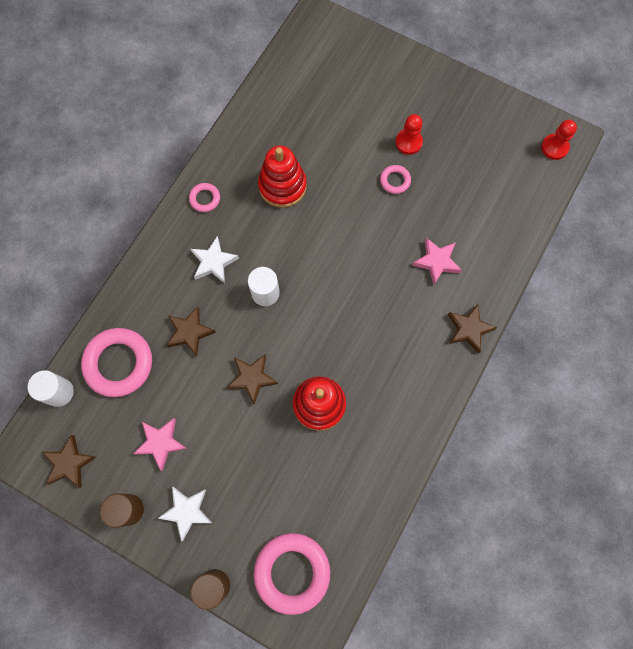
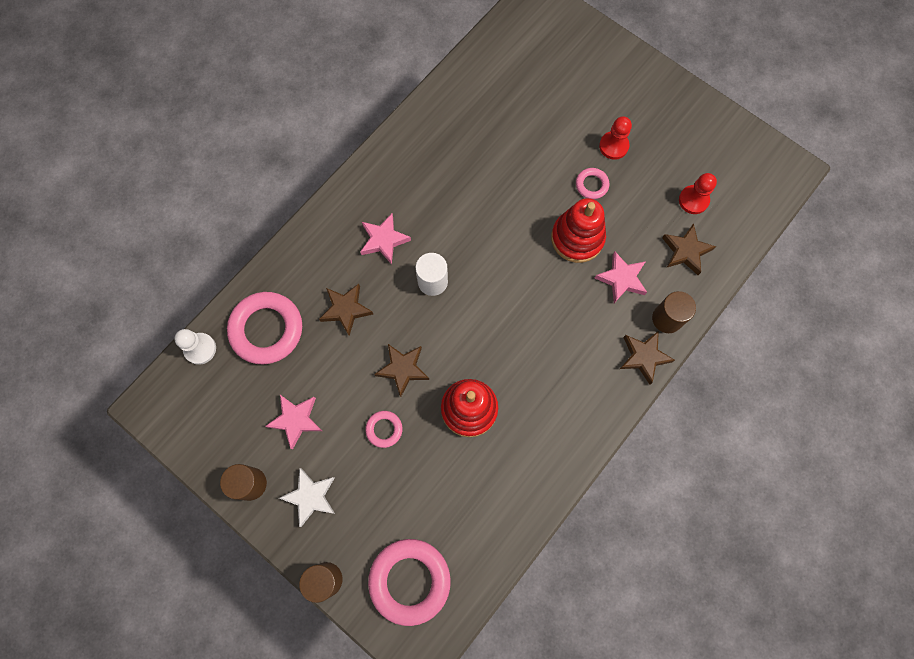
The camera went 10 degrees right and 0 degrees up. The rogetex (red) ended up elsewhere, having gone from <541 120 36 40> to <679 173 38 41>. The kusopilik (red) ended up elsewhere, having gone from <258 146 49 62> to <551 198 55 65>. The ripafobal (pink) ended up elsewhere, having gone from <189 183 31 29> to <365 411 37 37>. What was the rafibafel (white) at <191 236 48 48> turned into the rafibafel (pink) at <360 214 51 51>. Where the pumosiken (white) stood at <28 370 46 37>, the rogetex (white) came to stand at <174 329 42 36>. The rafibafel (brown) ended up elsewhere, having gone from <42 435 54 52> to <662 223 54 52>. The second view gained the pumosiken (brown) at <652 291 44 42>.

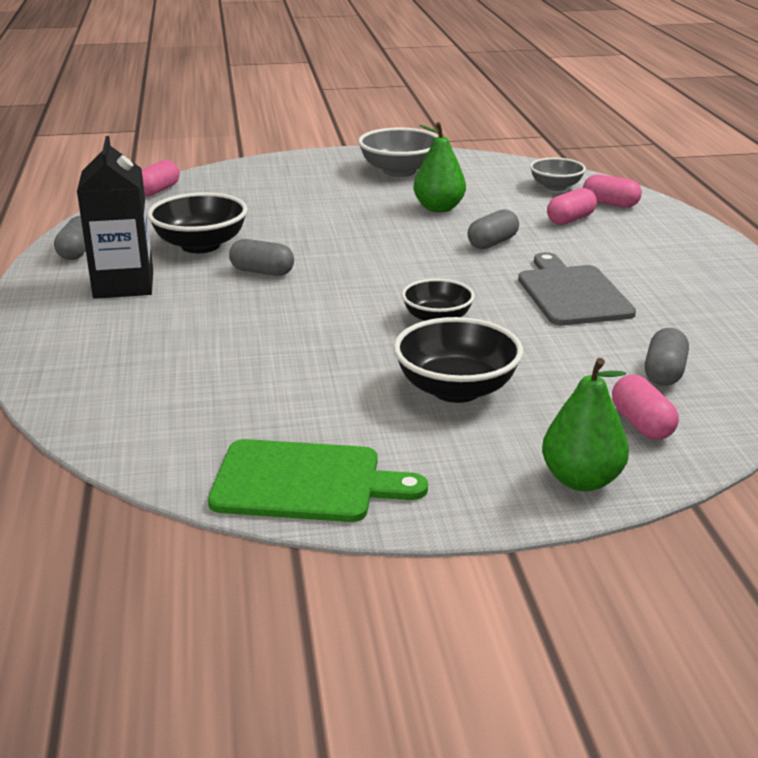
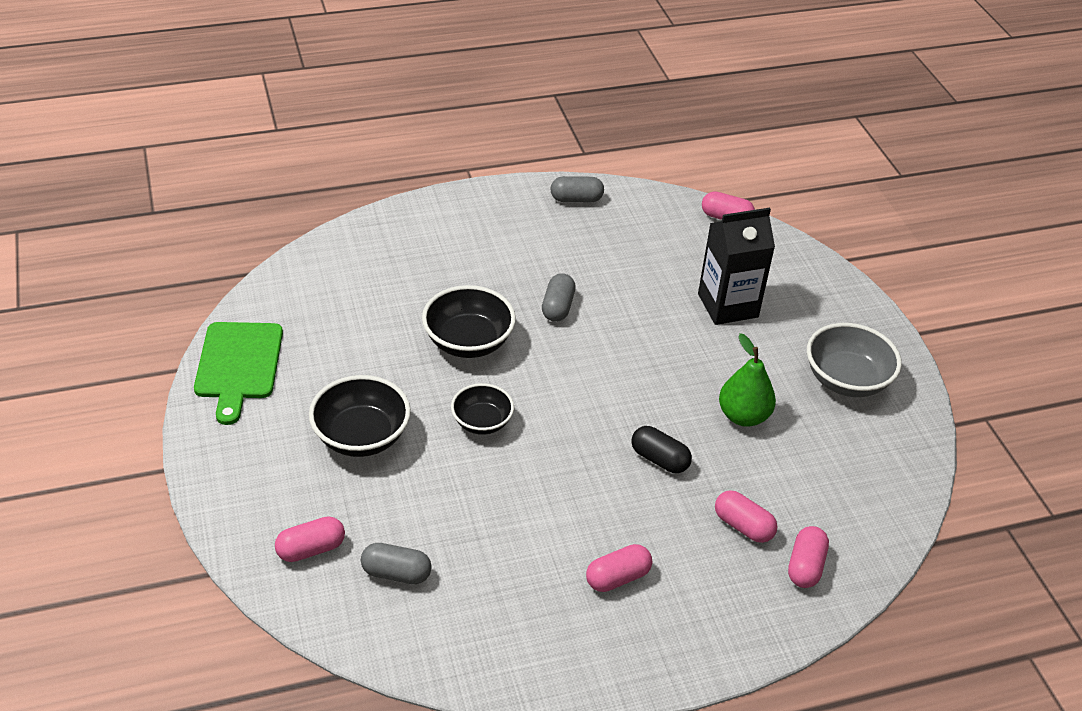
The camera went 80 degrees right and 15 degrees up. The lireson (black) ended up elsewhere, having gone from <77 136 76 163> to <698 208 77 117>. The second view lost the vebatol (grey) at <530 158 56 33>. The vebatol (black) ended up elsewhere, having gone from <147 192 101 61> to <422 285 94 73>. What was the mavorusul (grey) at <467 209 52 40> turned into the mavorusul (black) at <631 426 61 47>. The second view lost the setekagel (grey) at <518 252 118 73>. The second view lost the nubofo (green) at <542 358 87 133>. The second view gained the mavorusul (pink) at <586 544 66 48>.

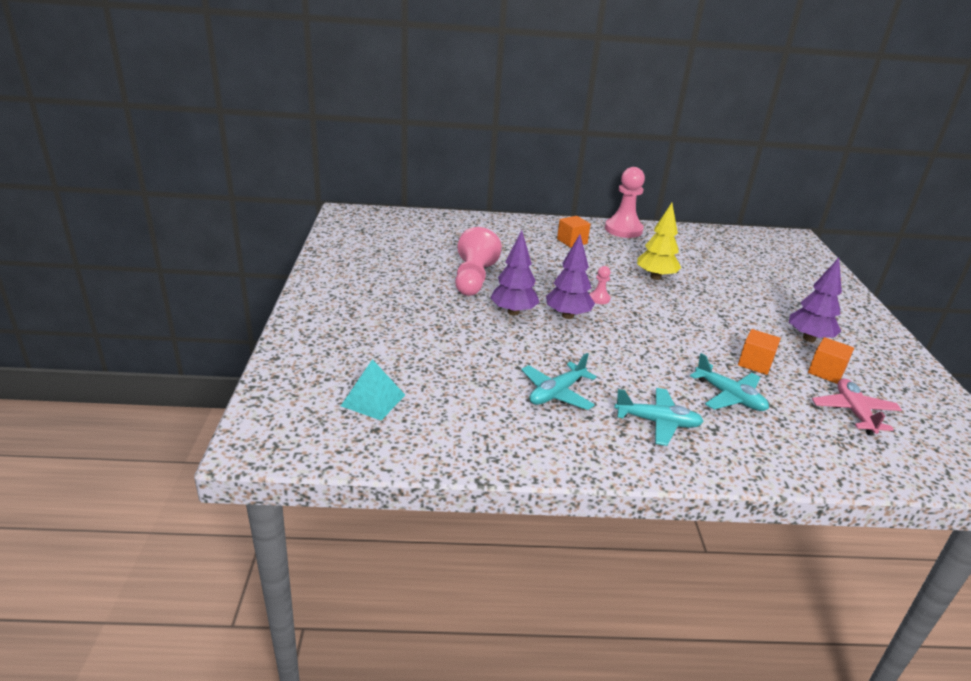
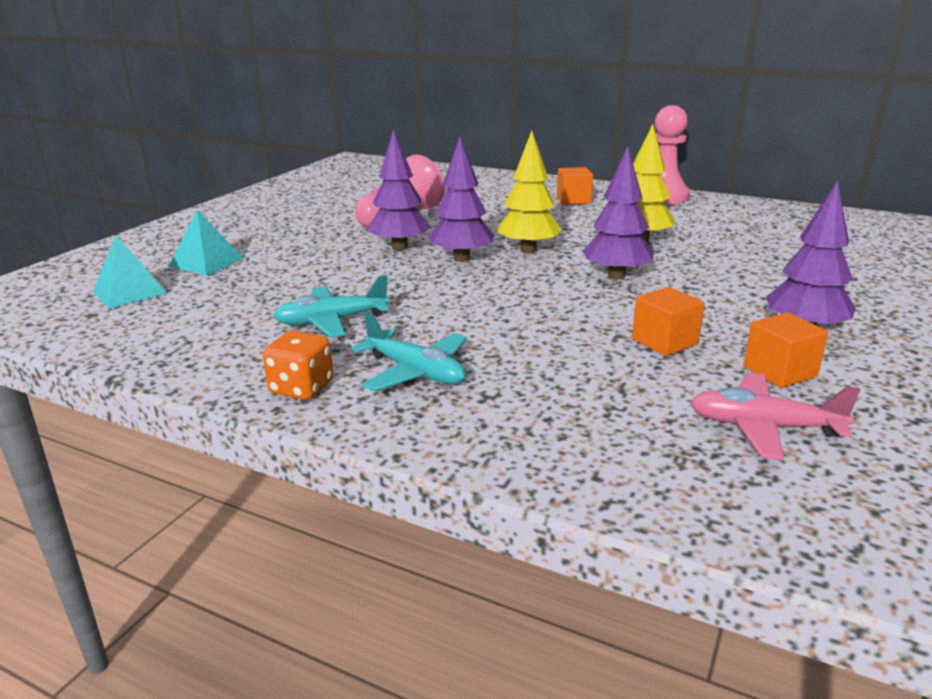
The camera went 30 degrees right and 5 degrees down. Where the rogetex (pink) stood at <589 266 22 38>, the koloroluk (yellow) came to stand at <498 131 64 122>. The second view lost the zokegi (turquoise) at <690 353 79 58>. The zokegi (pink) at <812 378 90 57> ended up facing another way, 105 degrees counterclockwise from before. The second view gained the koloroluk (purple) at <582 147 71 132>. The second view gained the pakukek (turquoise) at <169 210 75 66>. The second view gained the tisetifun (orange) at <263 331 70 69>.

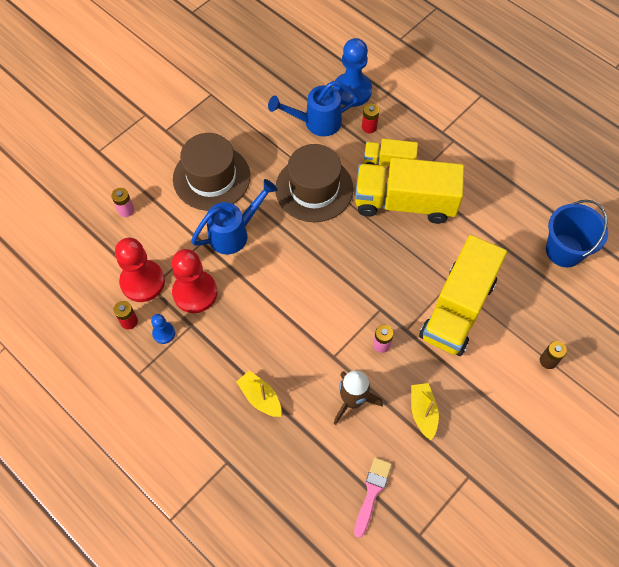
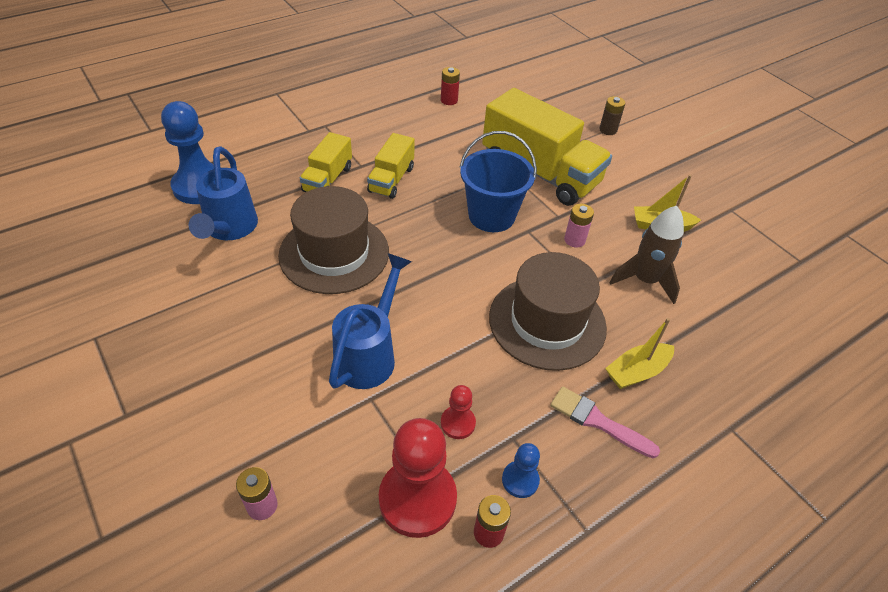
The camera went 80 degrees left and 15 degrees down. The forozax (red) ended up elsewhere, having gone from <362 103 17 30> to <441 67 19 38>. The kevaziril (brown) ended up elsewhere, having gone from <173 133 77 78> to <489 252 118 119>. The size of the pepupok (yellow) at <355 157 109 67> changed by a factor of 0.52. The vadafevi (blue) at <191 179 86 76> ended up facing another way, 45 degrees clockwise from before. The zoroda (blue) ended up elsewhere, having gone from <546 200 62 67> to <459 131 78 101>. The size of the rogetex (red) at <172 249 45 64> changed by a factor of 0.49. The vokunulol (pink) ended up elsewhere, having gone from <354 457 38 81> to <550 387 110 71>.

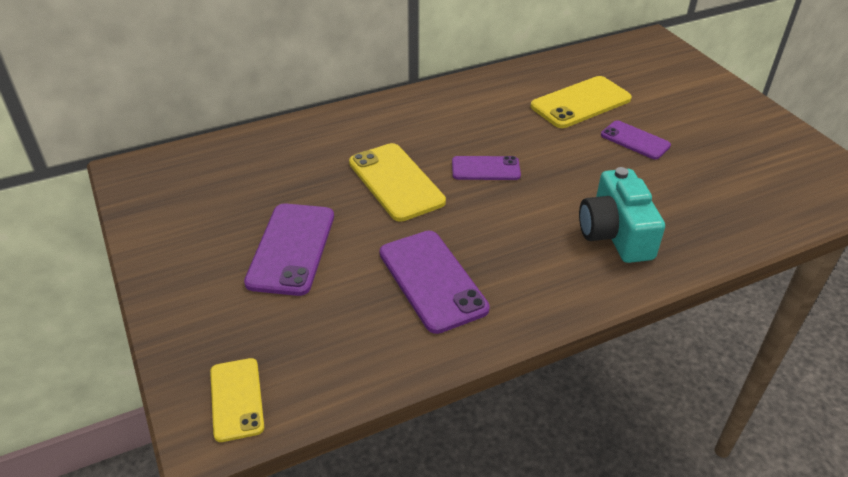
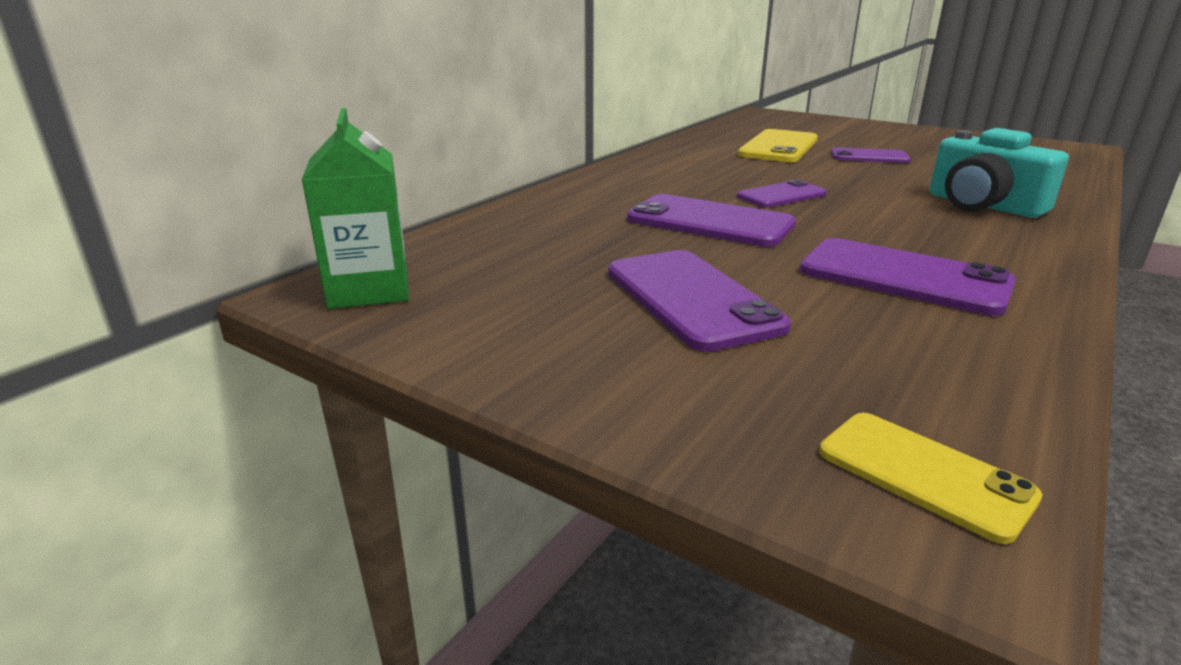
The camera went 30 degrees left and 15 degrees down. What was the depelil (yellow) at <349 143 97 79> turned into the depelil (purple) at <627 194 169 53>. The second view gained the lireson (green) at <302 108 107 201>.

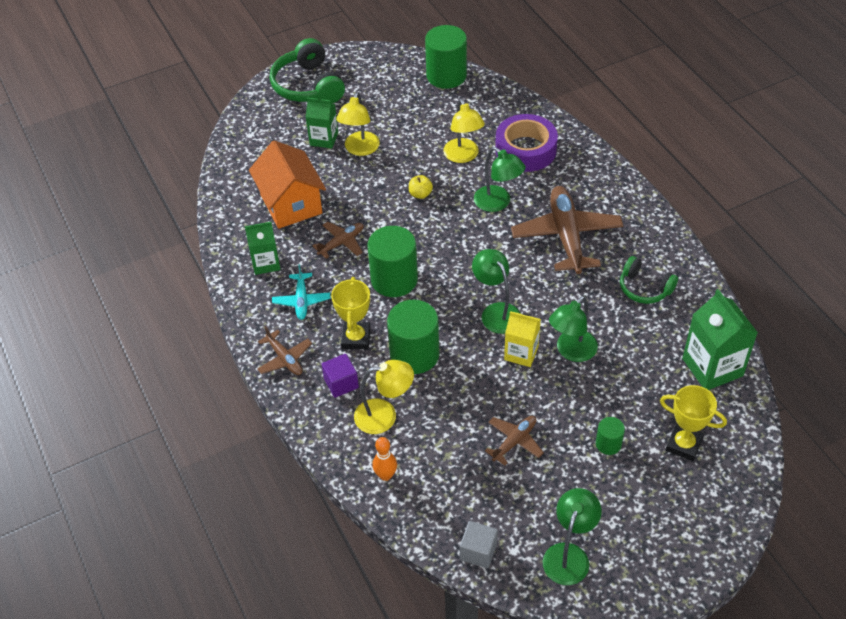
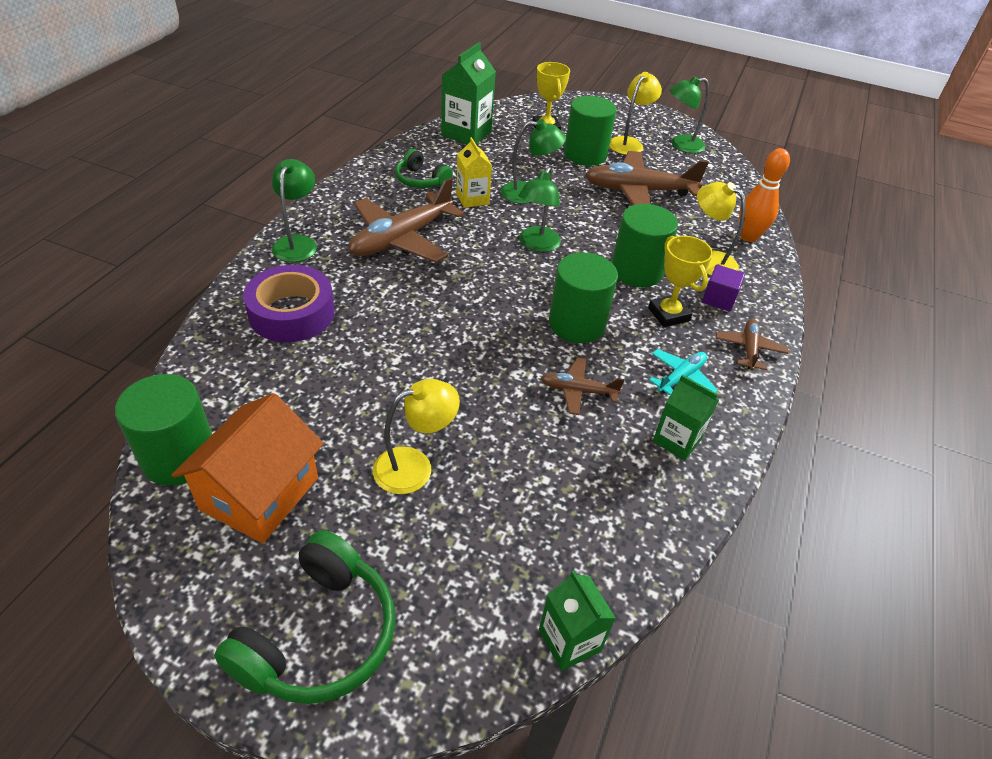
The camera went 135 degrees left and 5 degrees down. The lireson (green) ended up elsewhere, having gone from <305 97 33 52> to <539 570 77 101>. The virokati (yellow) ended up elsewhere, having gone from <443 99 42 64> to <609 72 53 83>. The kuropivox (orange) ended up elsewhere, having gone from <249 140 77 89> to <171 393 153 150>. The virokati (green) ended up elsewhere, having gone from <474 147 52 65> to <272 159 45 103>. The second view lost the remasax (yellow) at <409 175 24 24>. The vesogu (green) at <620 256 58 48> ended up facing another way, 135 degrees clockwise from before. The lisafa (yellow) at <331 277 39 72> ended up facing another way, 75 degrees counterclockwise from before. The lireson (yellow) ended up elsewhere, having gone from <504 311 37 56> to <456 137 36 71>. The size of the zokegi (brown) at <485 416 59 50> changed by a factor of 1.97. The size of the pumosiken (green) at <596 417 29 38> changed by a factor of 2.03. The size of the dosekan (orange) at <373 437 24 44> changed by a factor of 1.56. The second view lost the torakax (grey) at <460 521 38 47>.

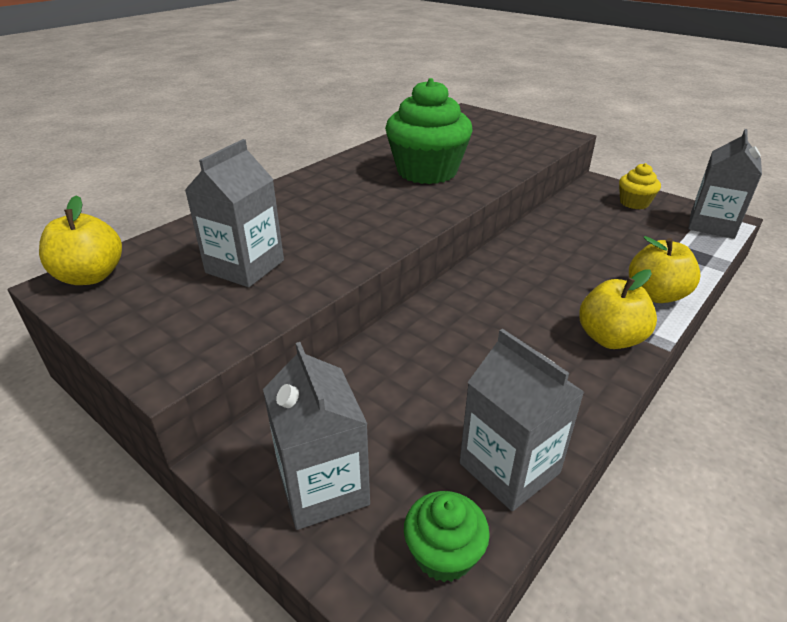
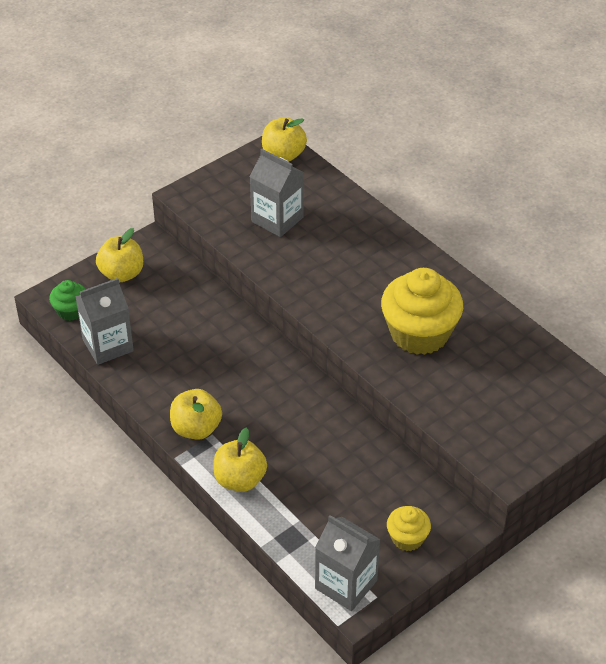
The camera went 100 degrees right and 10 degrees up. What was the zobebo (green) at <385 78 88 106> turned into the zobebo (yellow) at <381 268 82 87>. Where the lireson (grey) stood at <263 342 107 188>, the remasax (yellow) came to stand at <96 228 47 54>.

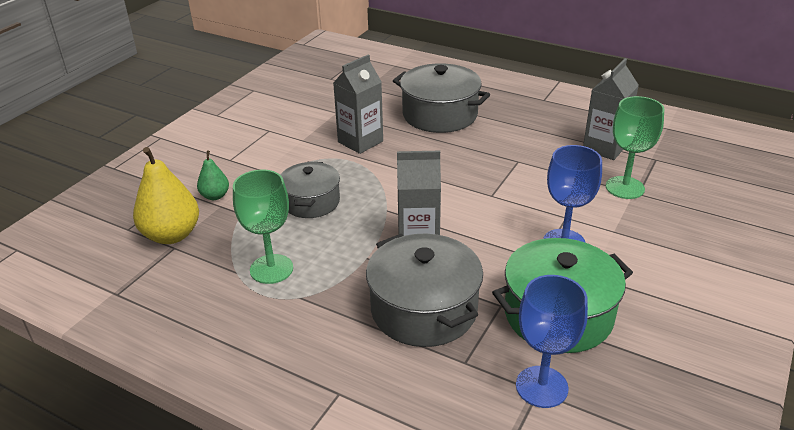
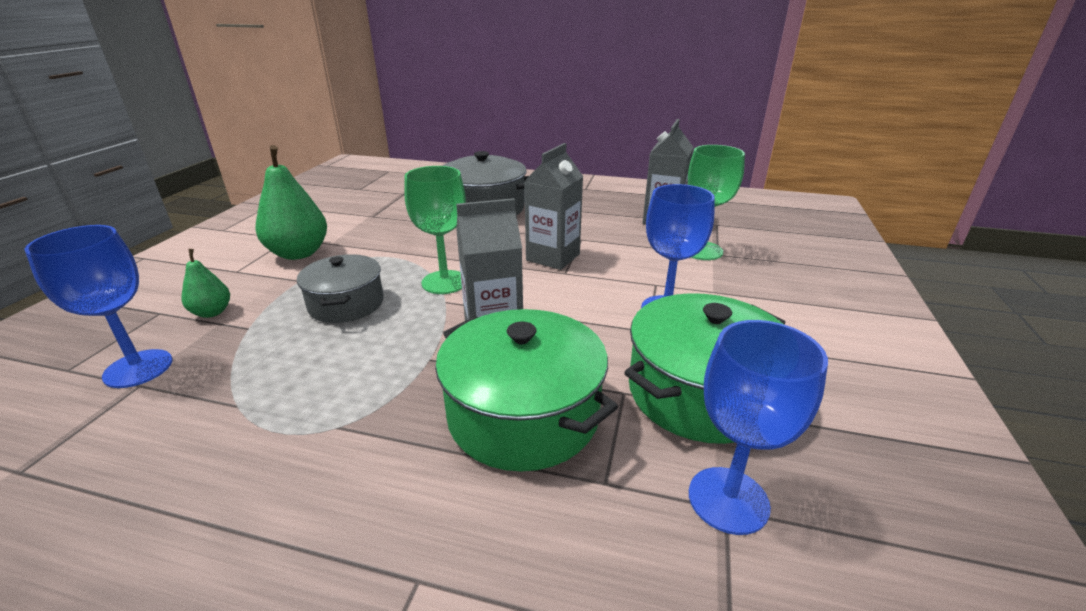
The camera went 15 degrees left and 5 degrees down. The lireson (grey) ended up elsewhere, having gone from <333 55 50 99> to <524 143 59 127>. Where the nubofo (yellow) stood at <133 147 66 97>, the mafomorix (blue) came to stand at <24 225 148 163>. The mafomorix (green) ended up elsewhere, having gone from <233 170 60 114> to <404 166 62 128>. What was the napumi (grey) at <366 234 117 113> turned into the napumi (green) at <435 309 183 163>. The second view gained the nubofo (green) at <255 145 72 115>.

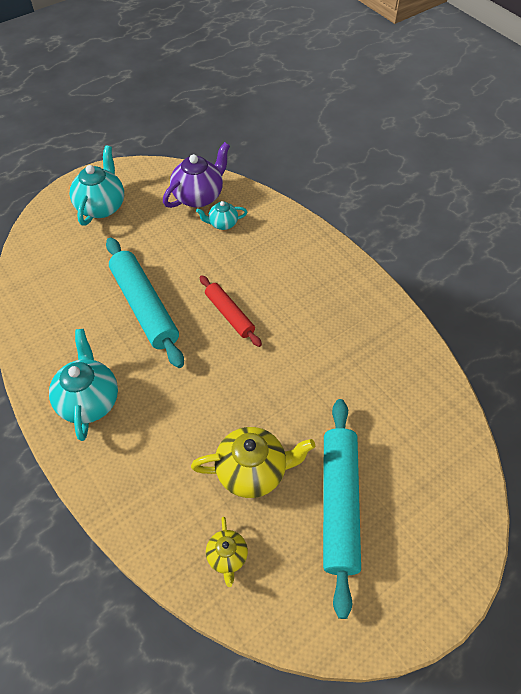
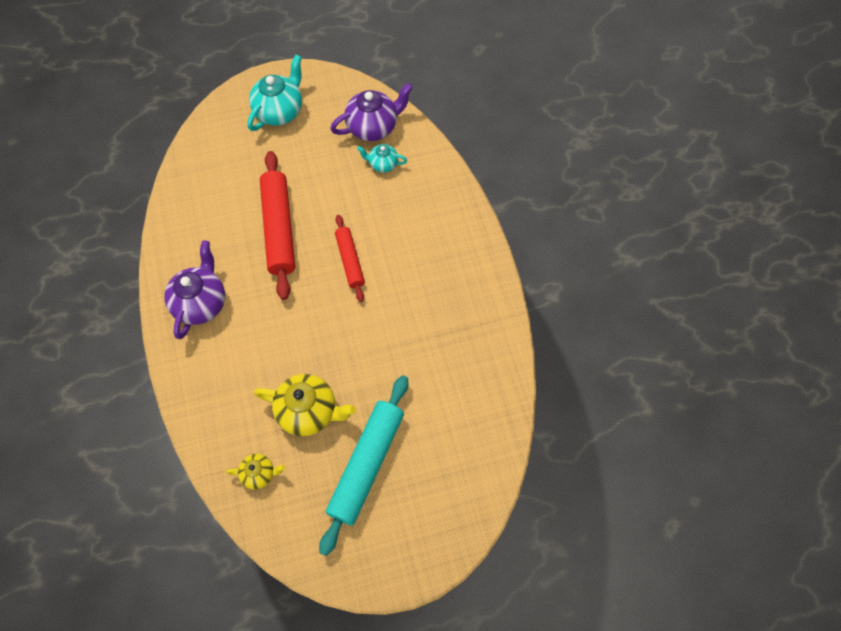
The camera went 20 degrees right and 10 degrees up. What was the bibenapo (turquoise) at <106 238 78 130> turned into the bibenapo (red) at <260 151 35 149>. What was the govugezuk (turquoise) at <49 329 69 112> turned into the govugezuk (purple) at <164 240 61 99>. The govugezuk (yellow) at <206 517 42 70> ended up facing another way, 105 degrees counterclockwise from before.

